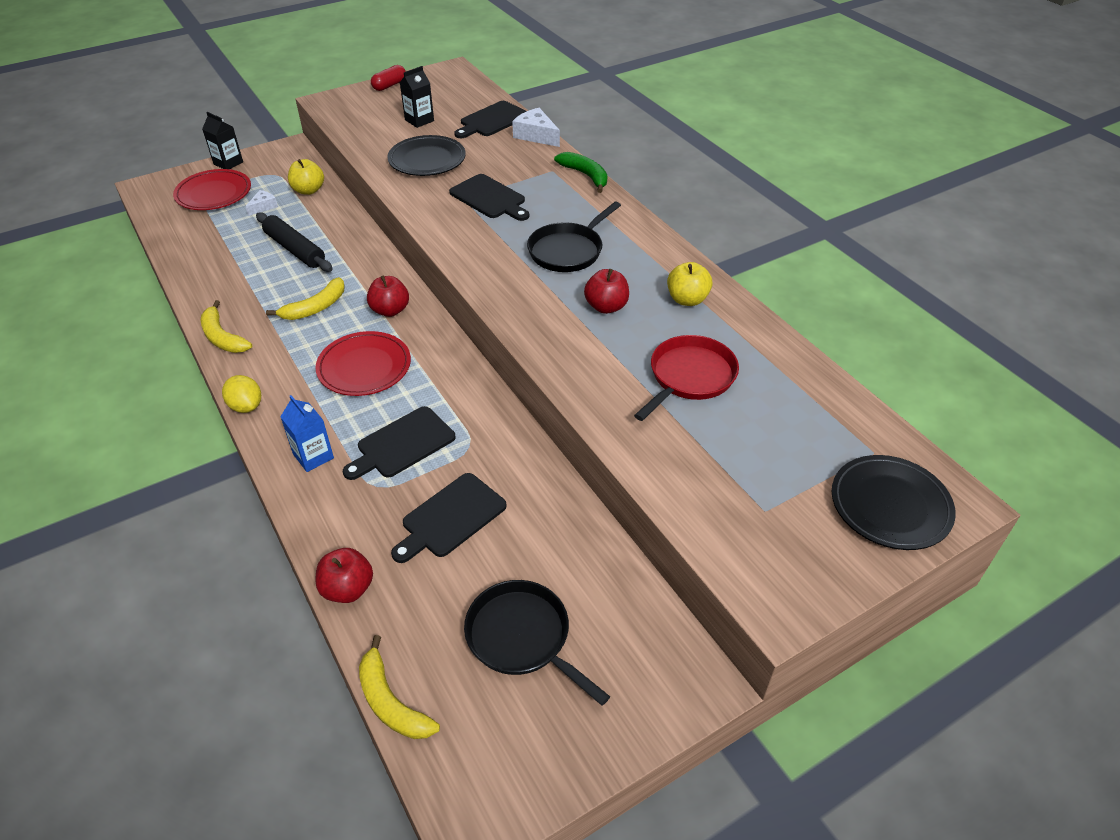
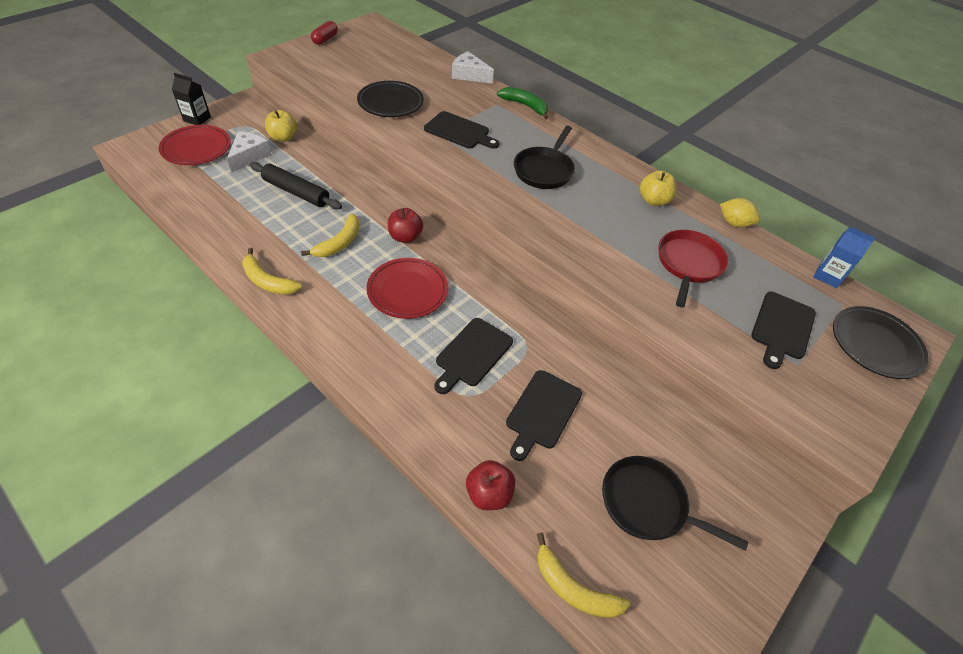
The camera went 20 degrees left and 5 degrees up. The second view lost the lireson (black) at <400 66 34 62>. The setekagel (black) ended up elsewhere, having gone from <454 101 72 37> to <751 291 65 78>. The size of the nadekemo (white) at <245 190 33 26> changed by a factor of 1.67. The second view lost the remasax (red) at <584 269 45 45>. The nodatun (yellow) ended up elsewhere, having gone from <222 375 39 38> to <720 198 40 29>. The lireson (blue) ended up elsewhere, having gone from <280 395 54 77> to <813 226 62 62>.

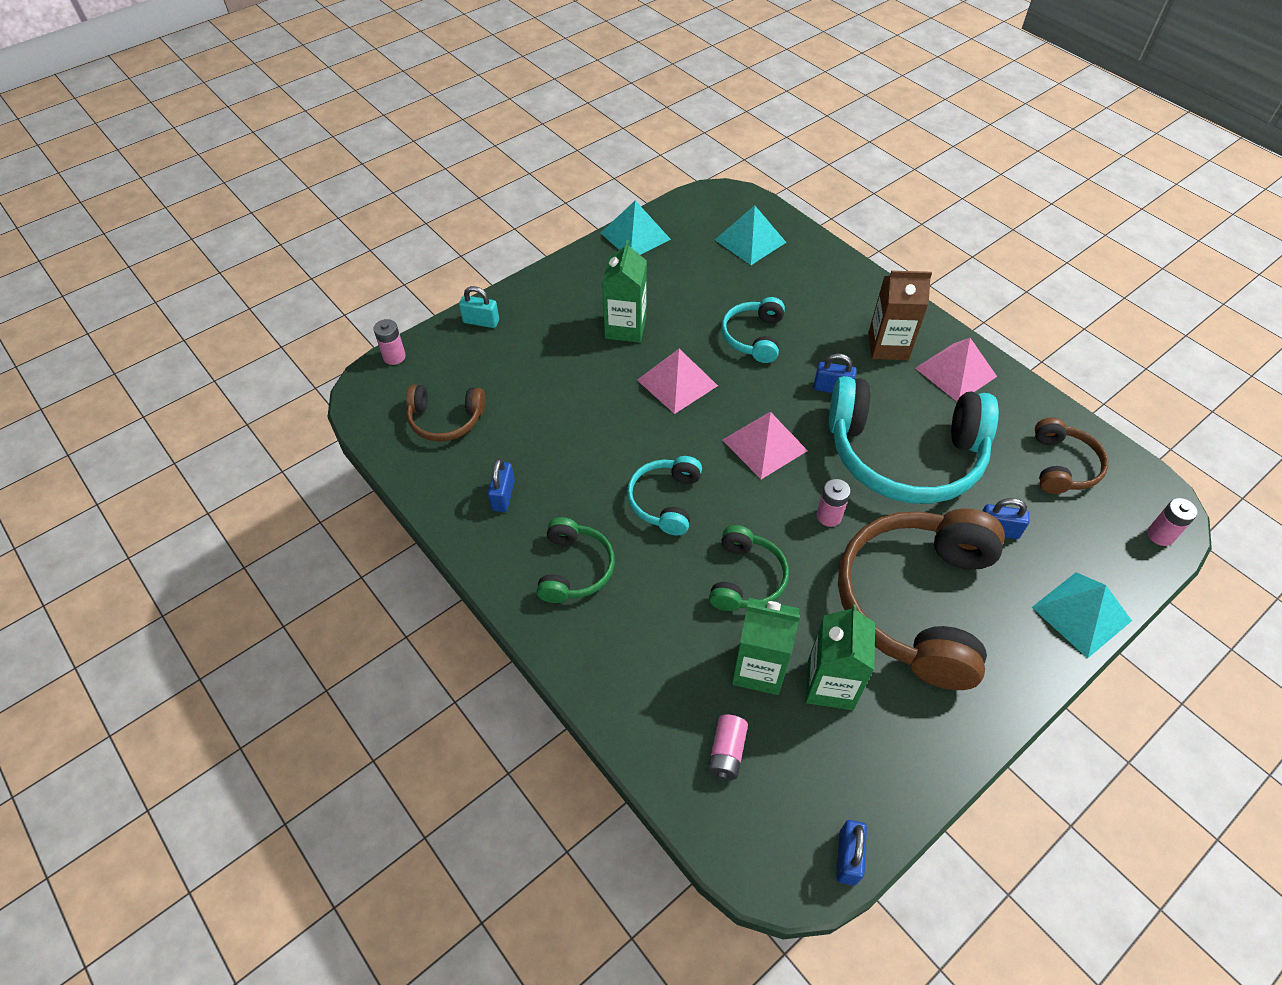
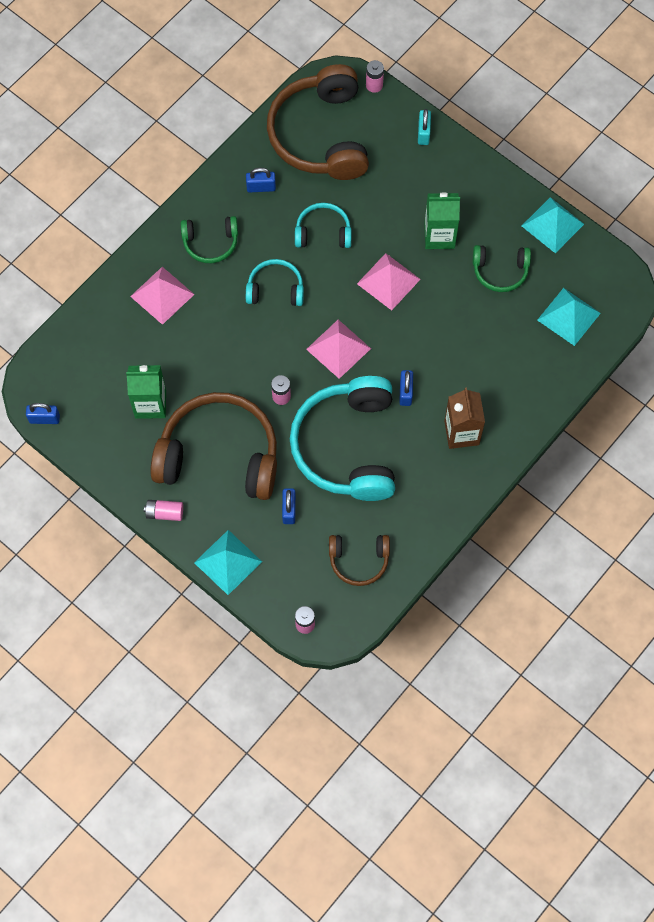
The camera went 80 degrees right and 15 degrees up. The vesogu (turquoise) ended up elsewhere, having gone from <722 297 63 66> to <295 203 56 45>. The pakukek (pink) ended up elsewhere, having gone from <915 338 82 63> to <130 267 65 58>. The size of the vesogu (brown) at <406 384 79 57> changed by a factor of 2.03. The vesogu (green) ended up elsewhere, having gone from <709 525 80 86> to <473 245 58 47>. The second view lost the lireson (green) at <732 598 68 97>. The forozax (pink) ended up elsewhere, having gone from <708 714 40 66> to <144 500 39 21>.

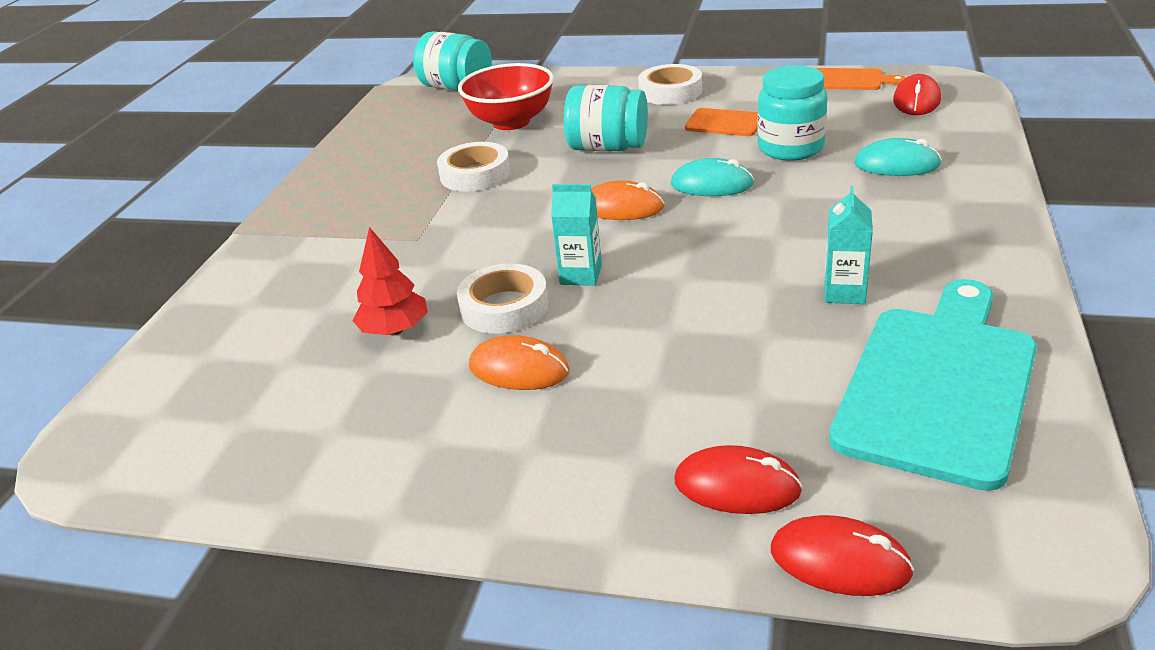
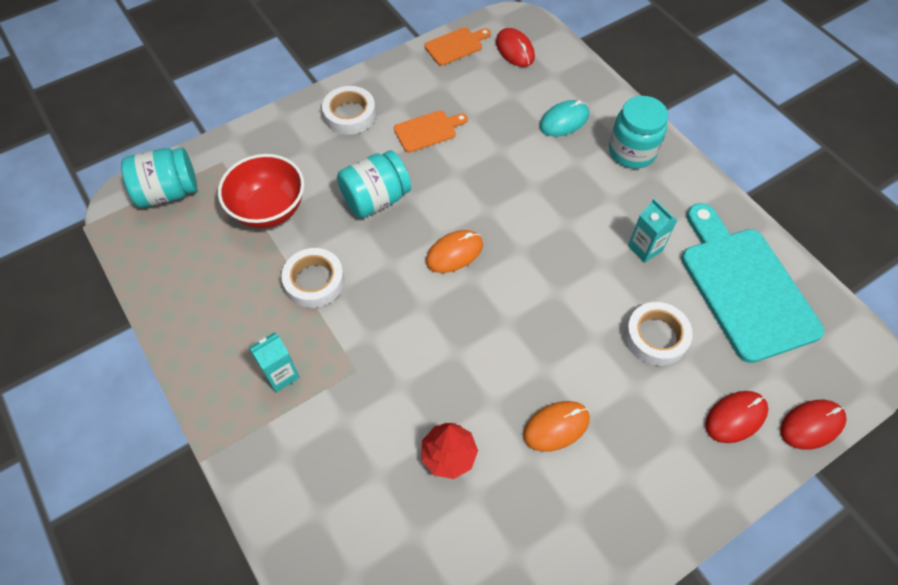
The camera went 50 degrees left and 25 degrees up. The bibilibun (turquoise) ended up elsewhere, having gone from <757 65 70 96> to <609 96 59 72>. The second view lost the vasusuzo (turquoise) at <671 158 83 38>. The lireson (turquoise) ended up elsewhere, having gone from <551 184 51 102> to <249 332 51 61>. The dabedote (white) ended up elsewhere, having gone from <457 263 92 71> to <625 302 68 64>.

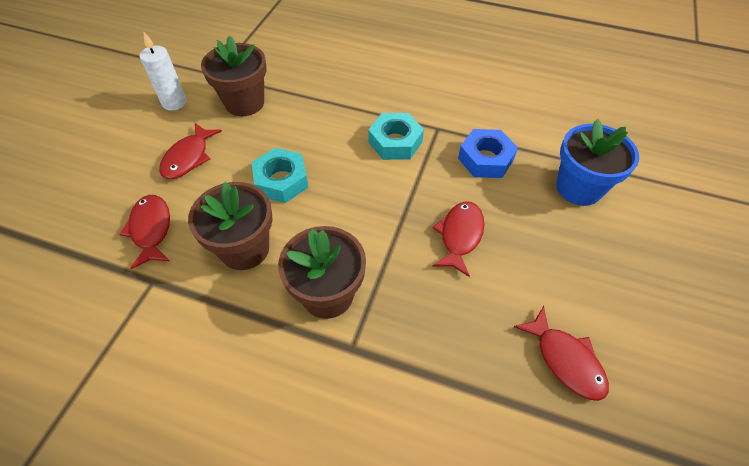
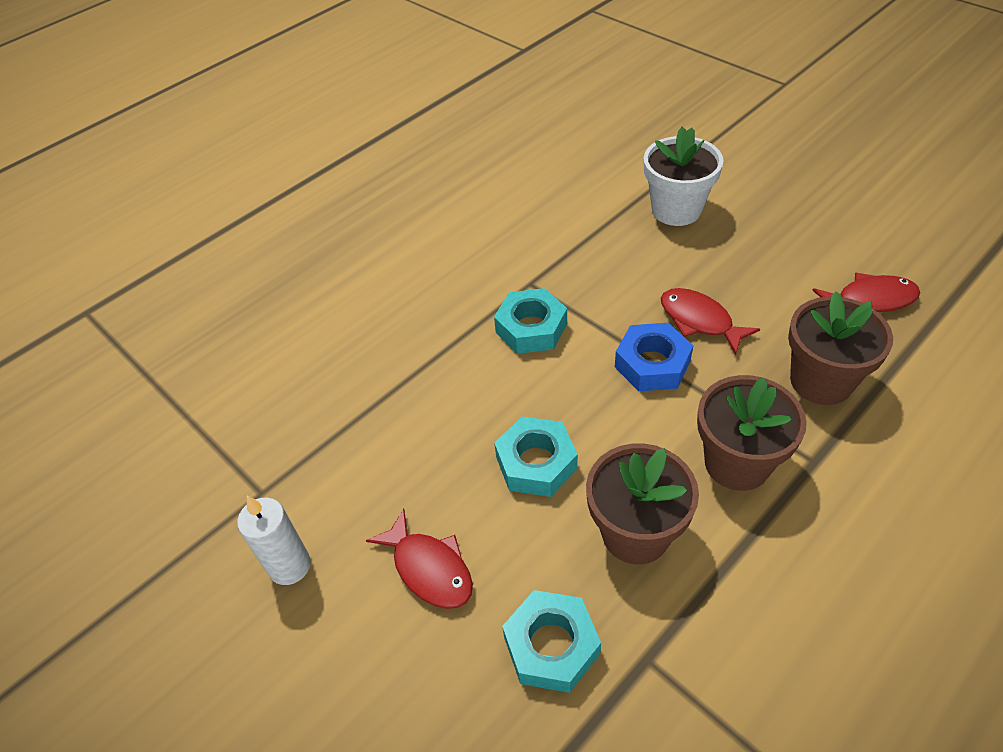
The camera went 60 degrees left and 5 degrees down. The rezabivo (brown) ended up elsewhere, having gone from <201 36 65 80> to <788 291 105 114>. What was the rezabivo (blue) at <556 119 83 87> turned into the rezabivo (white) at <644 127 80 99>. The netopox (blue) ended up elsewhere, having gone from <458 129 60 49> to <615 323 78 68>. Where the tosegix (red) stood at <119 195 51 74>, the netopox (turquoise) came to stand at <502 590 99 103>.

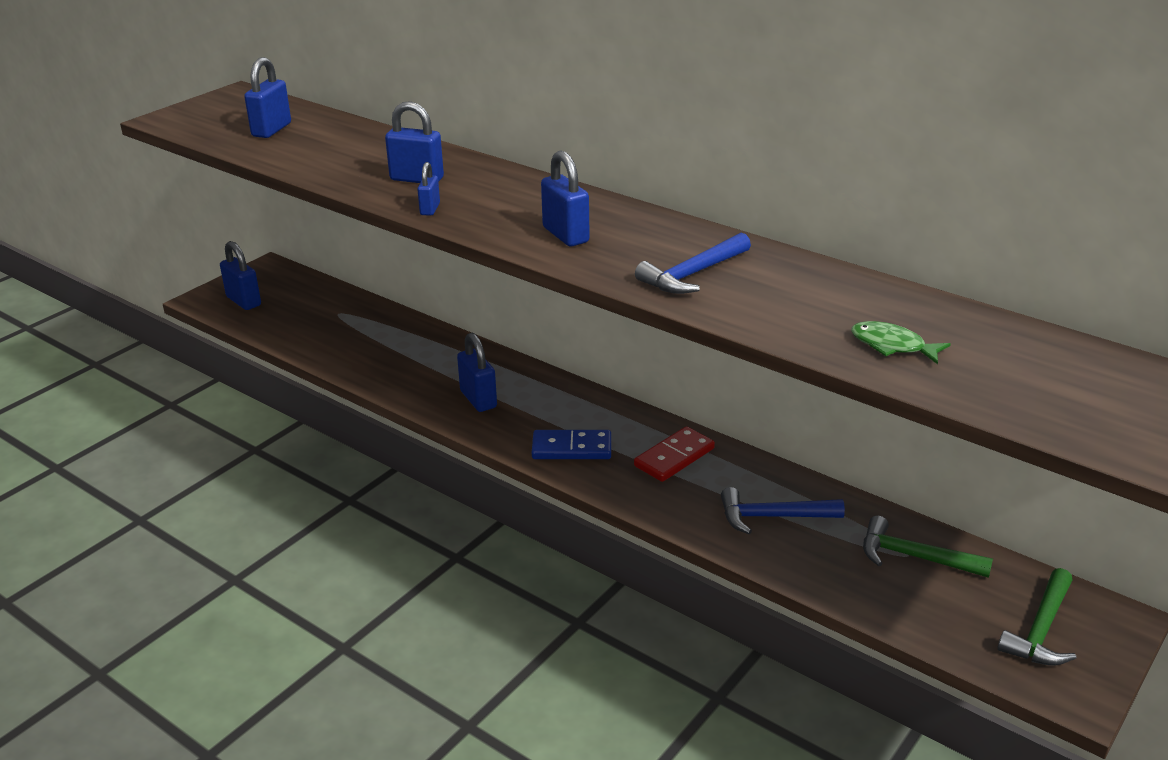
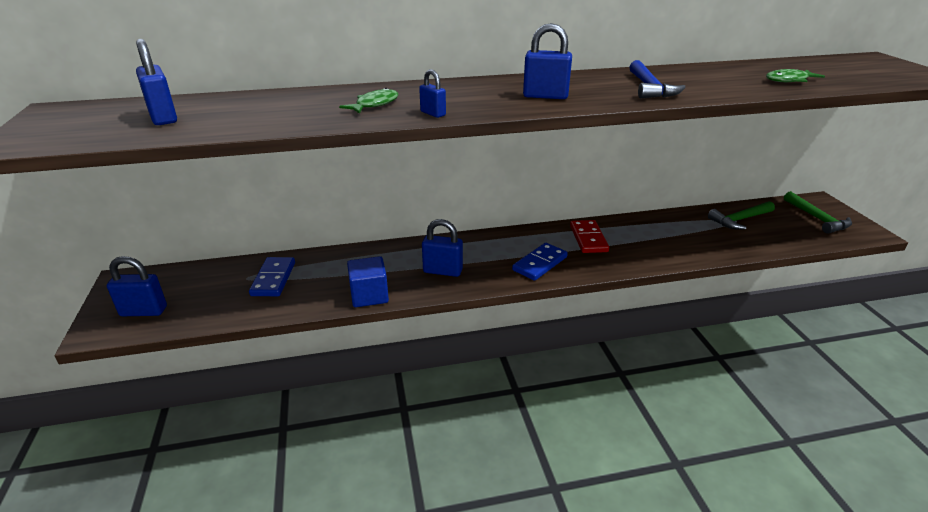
The camera went 50 degrees left and 0 degrees up. Where the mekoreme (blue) stood at <385 101 59 82>, the tosegix (green) came to stand at <339 88 60 26>. The second view lost the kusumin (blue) at <721 487 124 47>. The second view gained the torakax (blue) at <347 256 42 51>. The second view gained the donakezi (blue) at <249 257 46 39>.

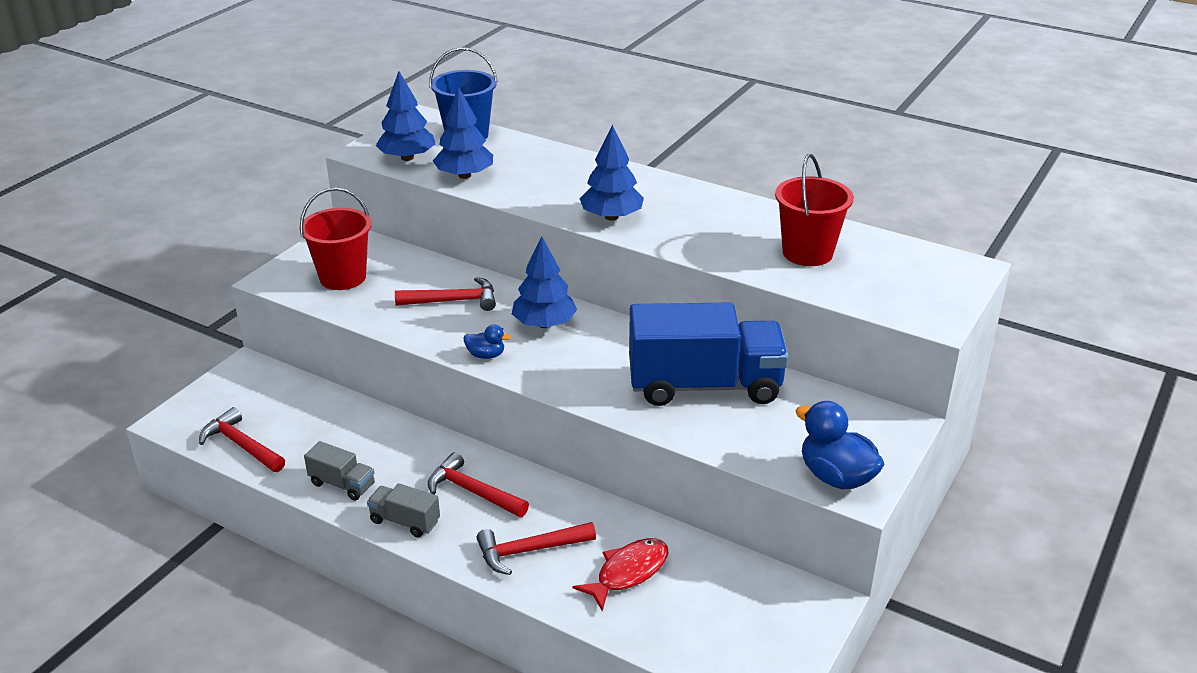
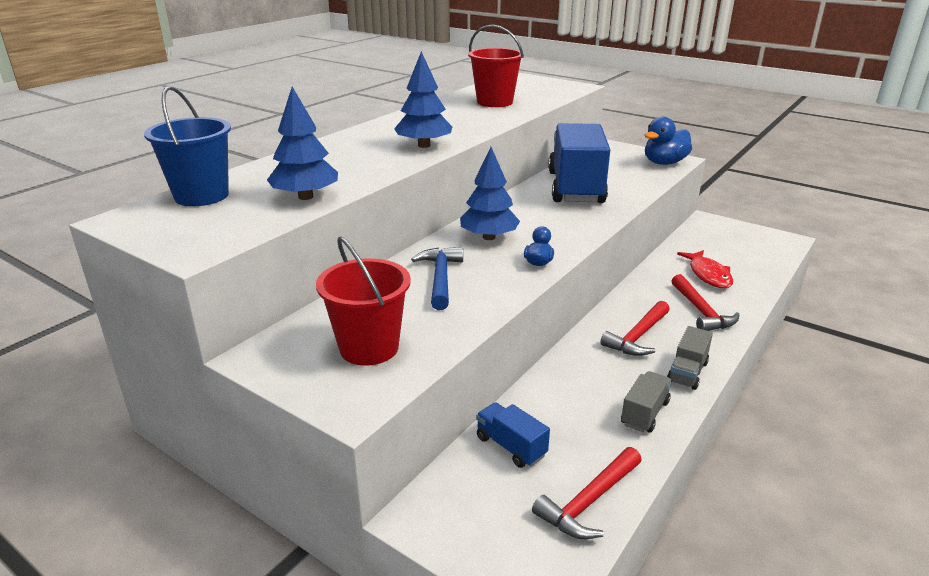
The camera went 85 degrees left and 5 degrees down. The second view lost the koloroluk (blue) at <376 71 59 90>. What was the kusumin (red) at <395 277 101 34> turned into the kusumin (blue) at <411 247 52 63>. The tosegix (red) at <573 538 95 73> ended up facing another way, 150 degrees counterclockwise from before. The second view gained the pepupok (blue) at <476 402 74 66>.

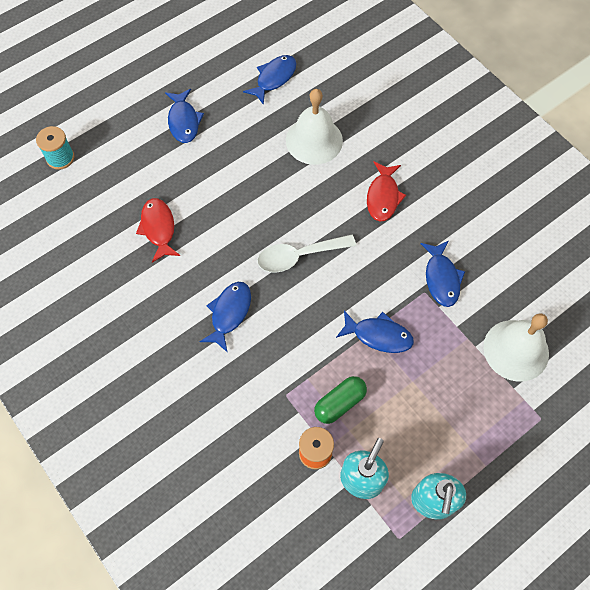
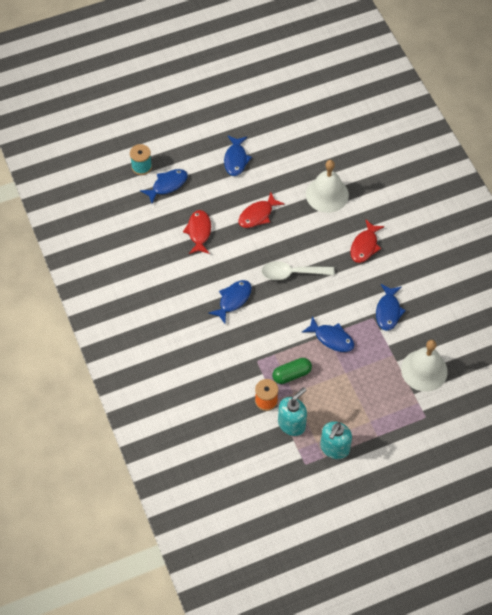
The camera went 15 degrees right and 5 degrees down. The tosegix (blue) ended up elsewhere, having gone from <243 55 54 50> to <140 169 48 34>. The second view gained the tosegix (red) at <238 192 46 36>.

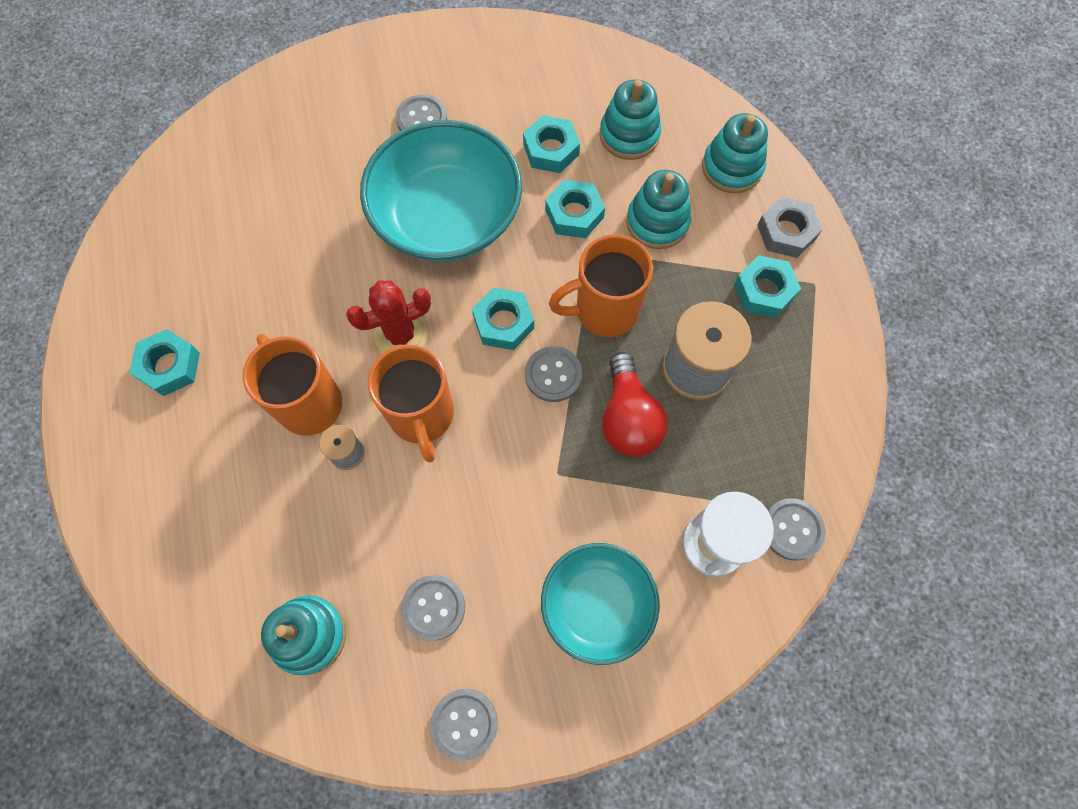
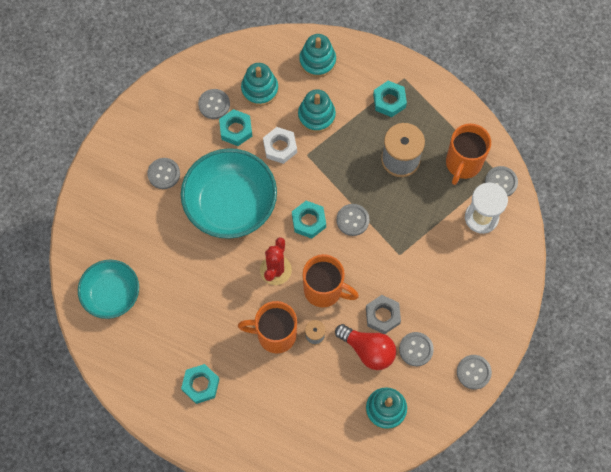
The camera went 50 degrees left and 0 degrees up. What was the netopox (turquoise) at <545 180 60 58> turned into the netopox (white) at <263 127 34 37>. The netopox (grey) ended up elsewhere, having gone from <757 197 66 61> to <366 295 35 39>. The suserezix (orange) ended up elsewhere, having gone from <549 234 104 103> to <446 124 45 61>. The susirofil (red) ended up elsewhere, having gone from <602 352 66 105> to <335 324 61 46>. The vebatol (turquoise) ended up elsewhere, having gone from <541 543 119 122> to <78 260 61 59>. The second view gained the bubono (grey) at <198 89 32 30>.

